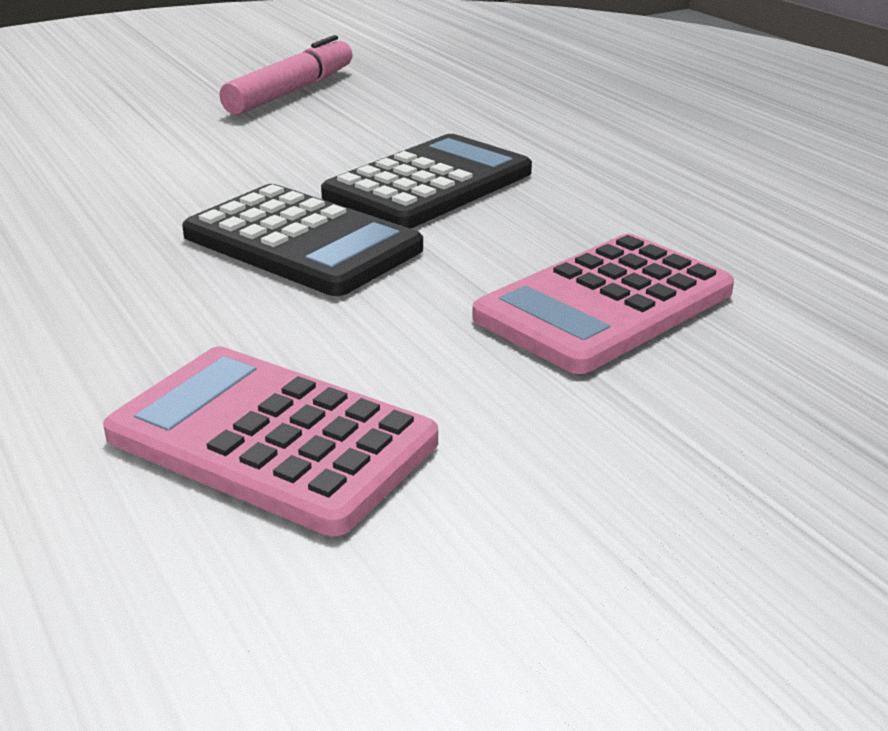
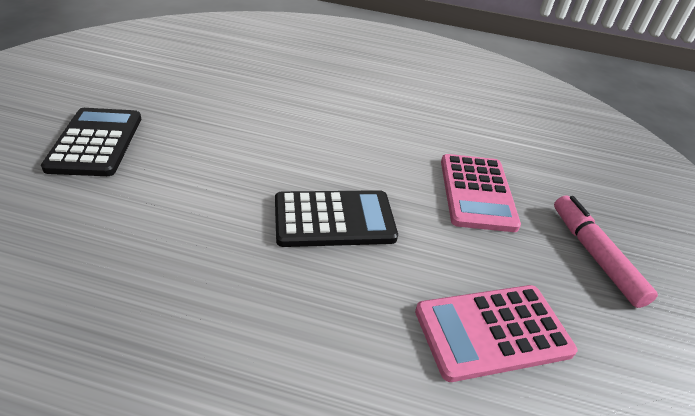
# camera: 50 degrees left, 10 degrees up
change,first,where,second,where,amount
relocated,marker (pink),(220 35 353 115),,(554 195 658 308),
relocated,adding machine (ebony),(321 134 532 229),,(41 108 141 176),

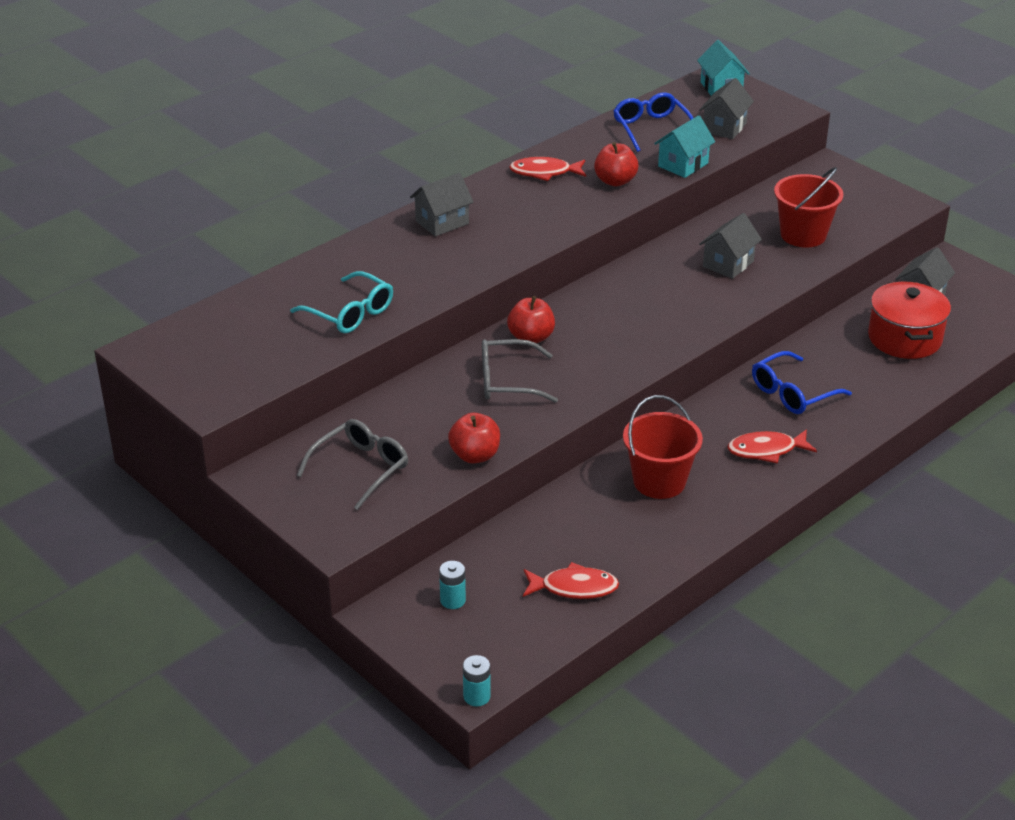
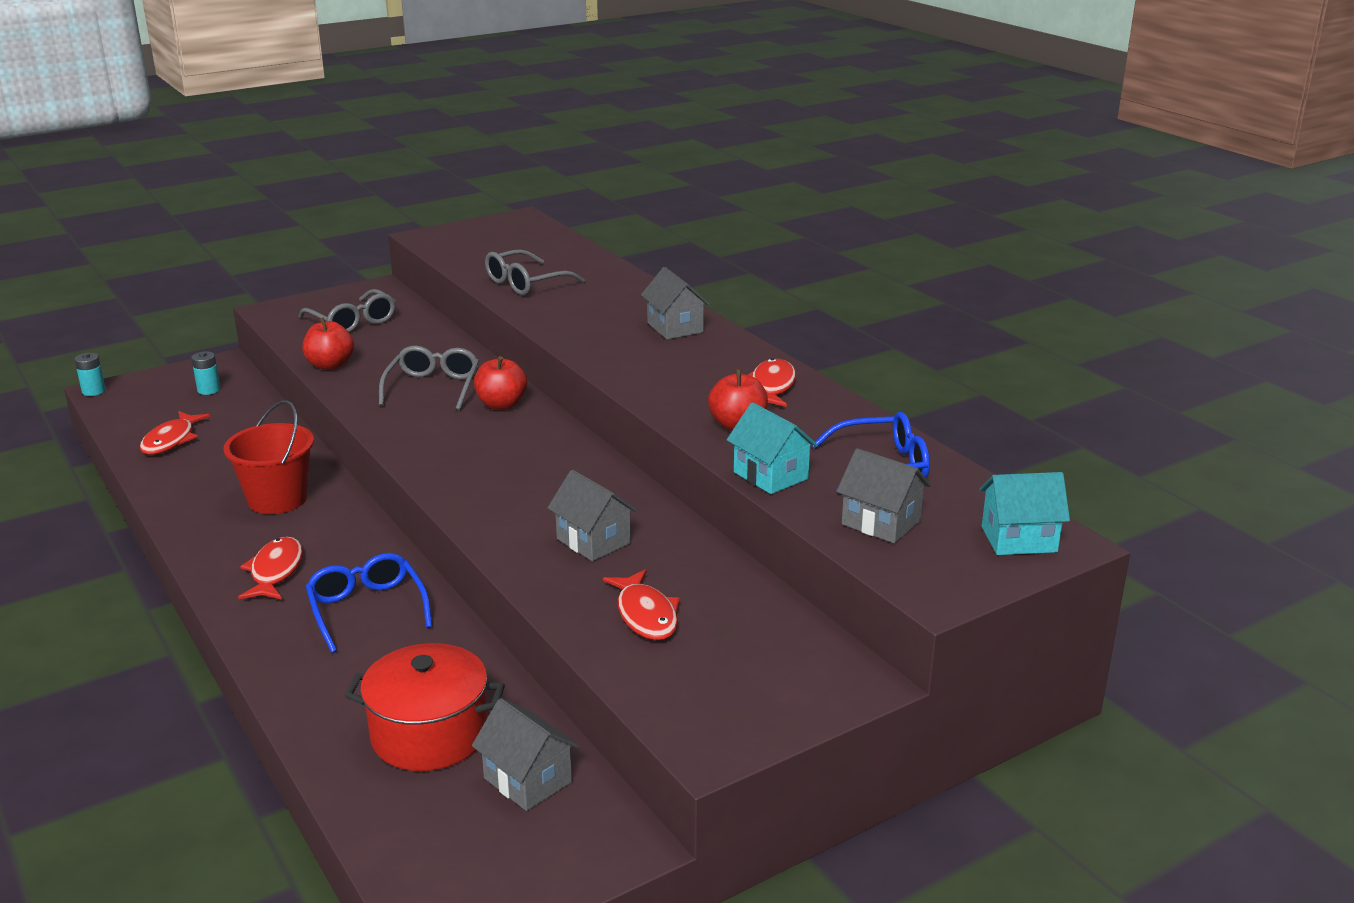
# camera: 100 degrees right, 10 degrees down
change,first,where,second,where,amount
colour,glasses (turquoise),(290 271 393 333),glasses (grey),(485 249 585 295),
exchanged,bucket (scarlet),(774 167 843 248),toy fish (scarlet),(603 569 680 640),

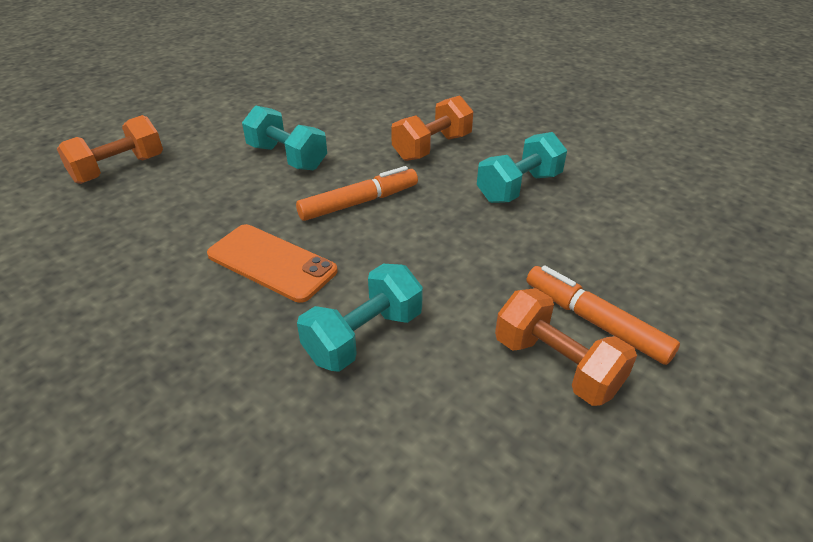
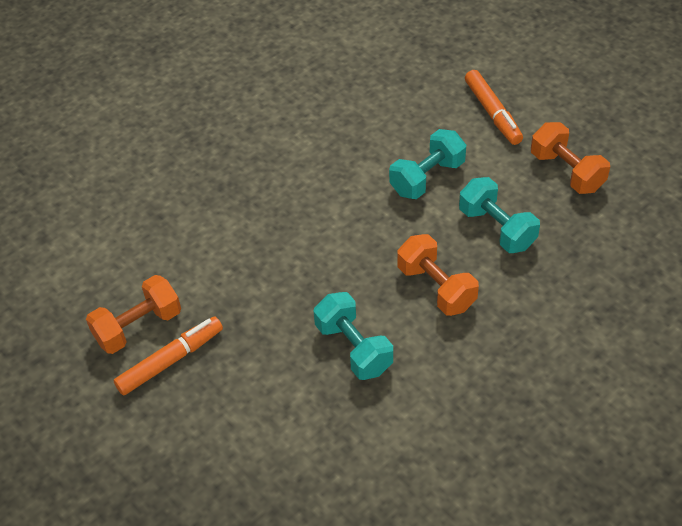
# camera: 100 degrees right, 10 degrees up
change,first,where,second,where,amount
relocated,dumbbell (bright orange),(57 115 163 184),,(531 122 610 194),
missing,phone (bright orange),(207 224 338 303),,,
relocated,marker (bright orange),(296 166 418 221),,(465 70 523 145),
relocated,dumbbell (turquoise),(297 264 423 372),,(459 177 540 253),

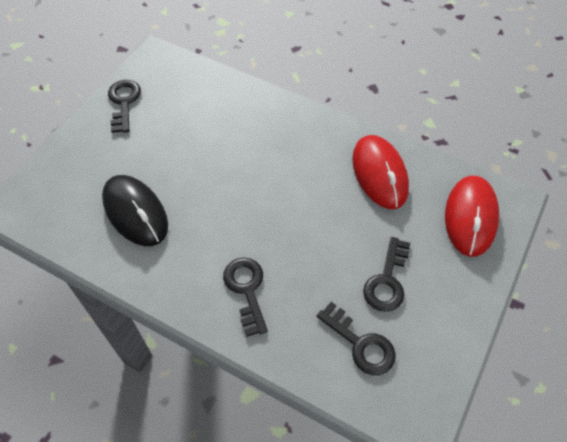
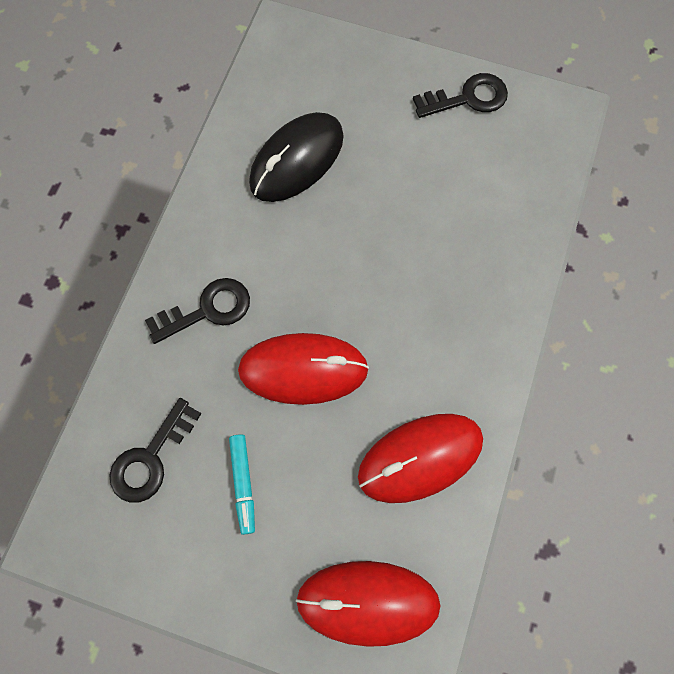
# camera: 80 degrees right, 15 degrees up
change,first,where,second,where,amount
exchanged,latchkey (ebony),(363 237 410 312),marker (turquoise),(229 434 255 535),
appeared,,,mouse (scarlet),(238 333 369 405),

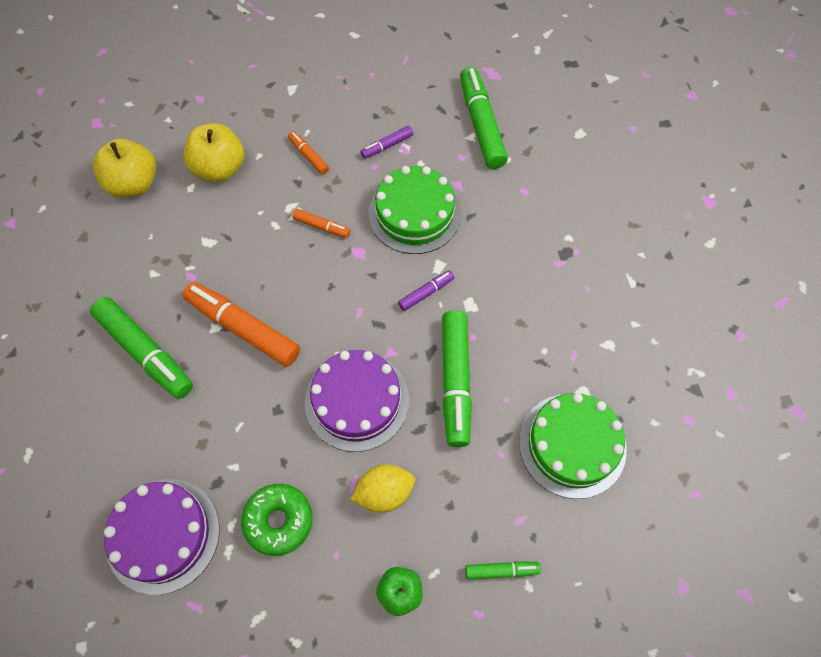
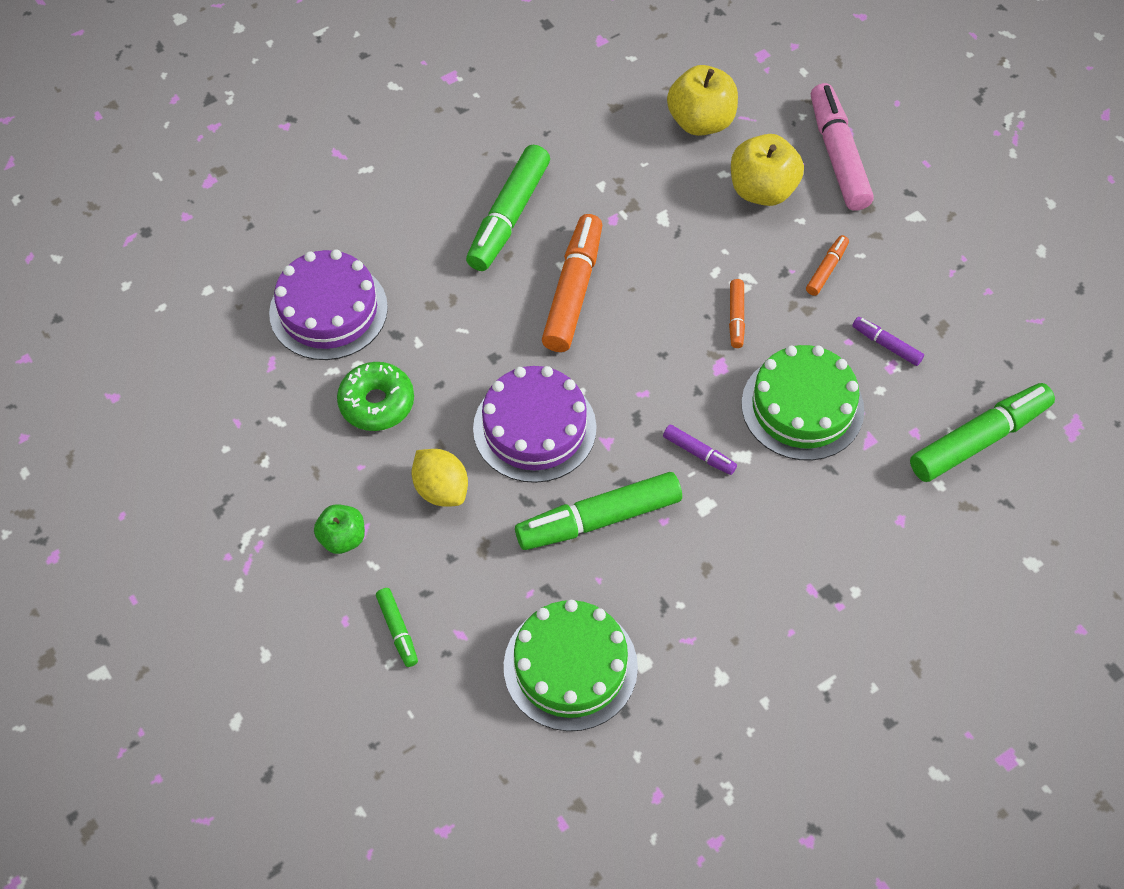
# camera: 70 degrees right, 5 degrees down
change,first,where,second,where,amount
appeared,,,marker (pink),(811 83 874 211),

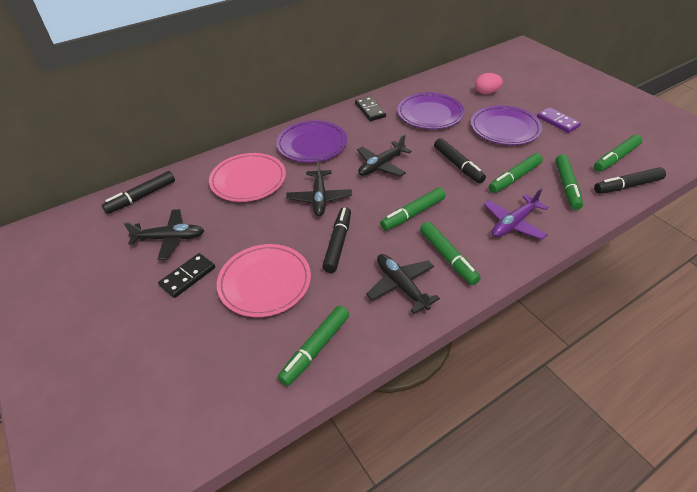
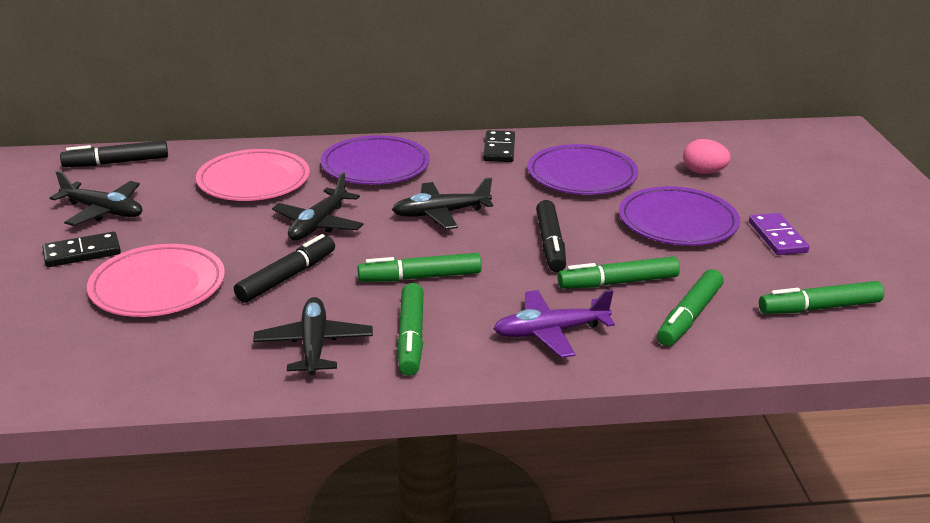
# camera: 25 degrees right, 15 degrees down
change,first,where,second,where,amount
missing,marker (green),(278 306 349 386),,,
missing,marker (ebony),(594 167 666 194),,,

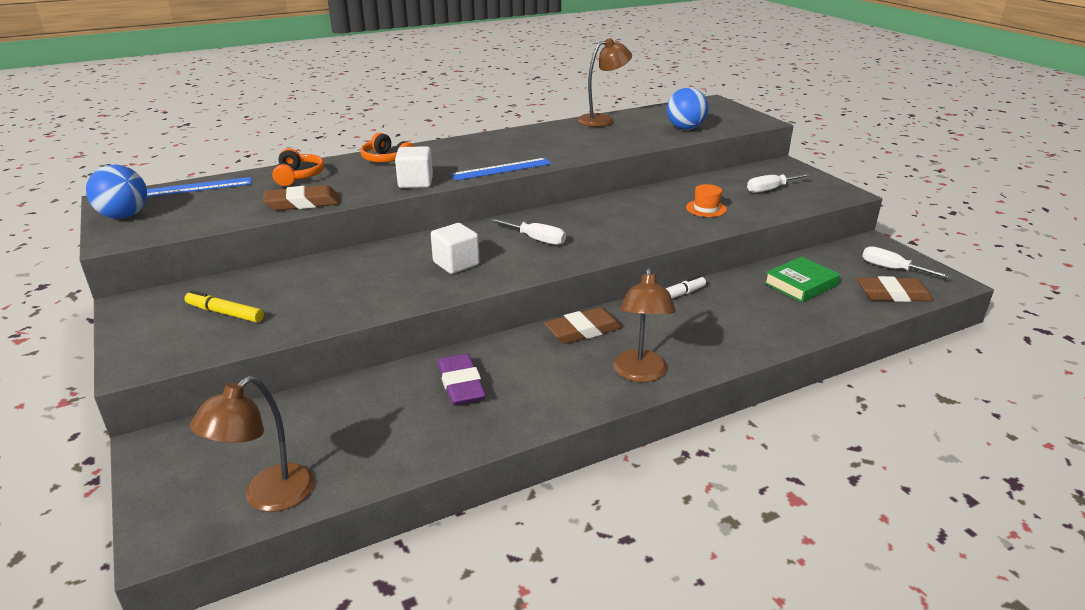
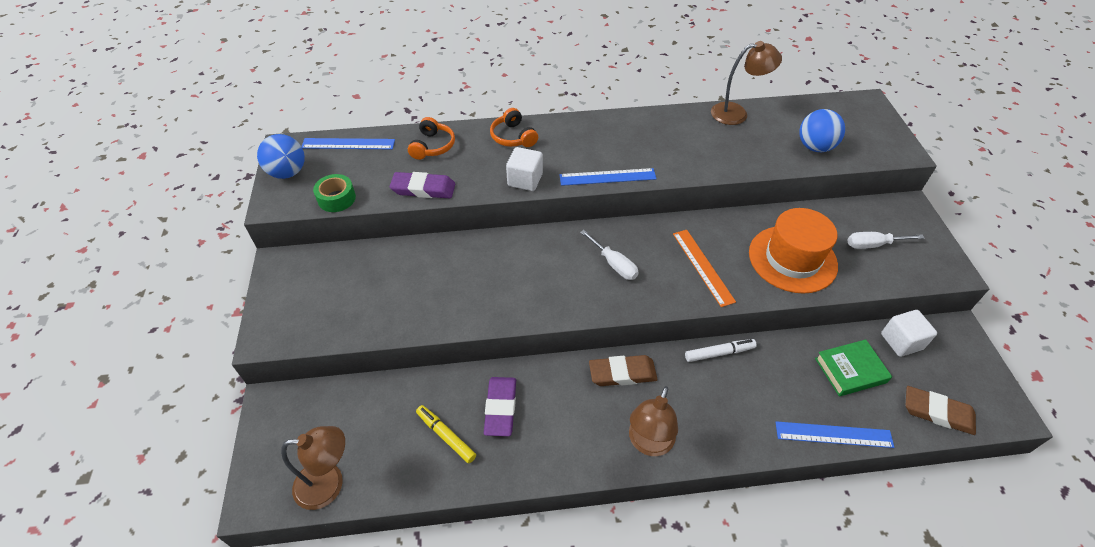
# camera: 20 degrees right, 20 degrees up
change,first,where,second,where,amount
relocated,marker (yellow),(184 290 264 322),,(416 405 476 464),
spun,reading lamp (dark brown),(190 376 315 512),,(281 426 345 510),150 degrees counterclockwise
colour,gum eraser (dark brown),(263 185 339 211),gum eraser (purple),(390 172 455 198),
relocated,cube (white),(431 223 480 274),,(881 310 937 357),
size,top hat (bright orange),(686 184 727 217),,(749 208 838 294),x2.20
missing,hand screwdriver (white),(862 246 951 278),,,
appeared,,,tape (green),(313 174 356 212),
appeared,,,ruler (bright orange),(673 230 736 307),
appeared,,,ruler (cobalt),(775 421 895 448),

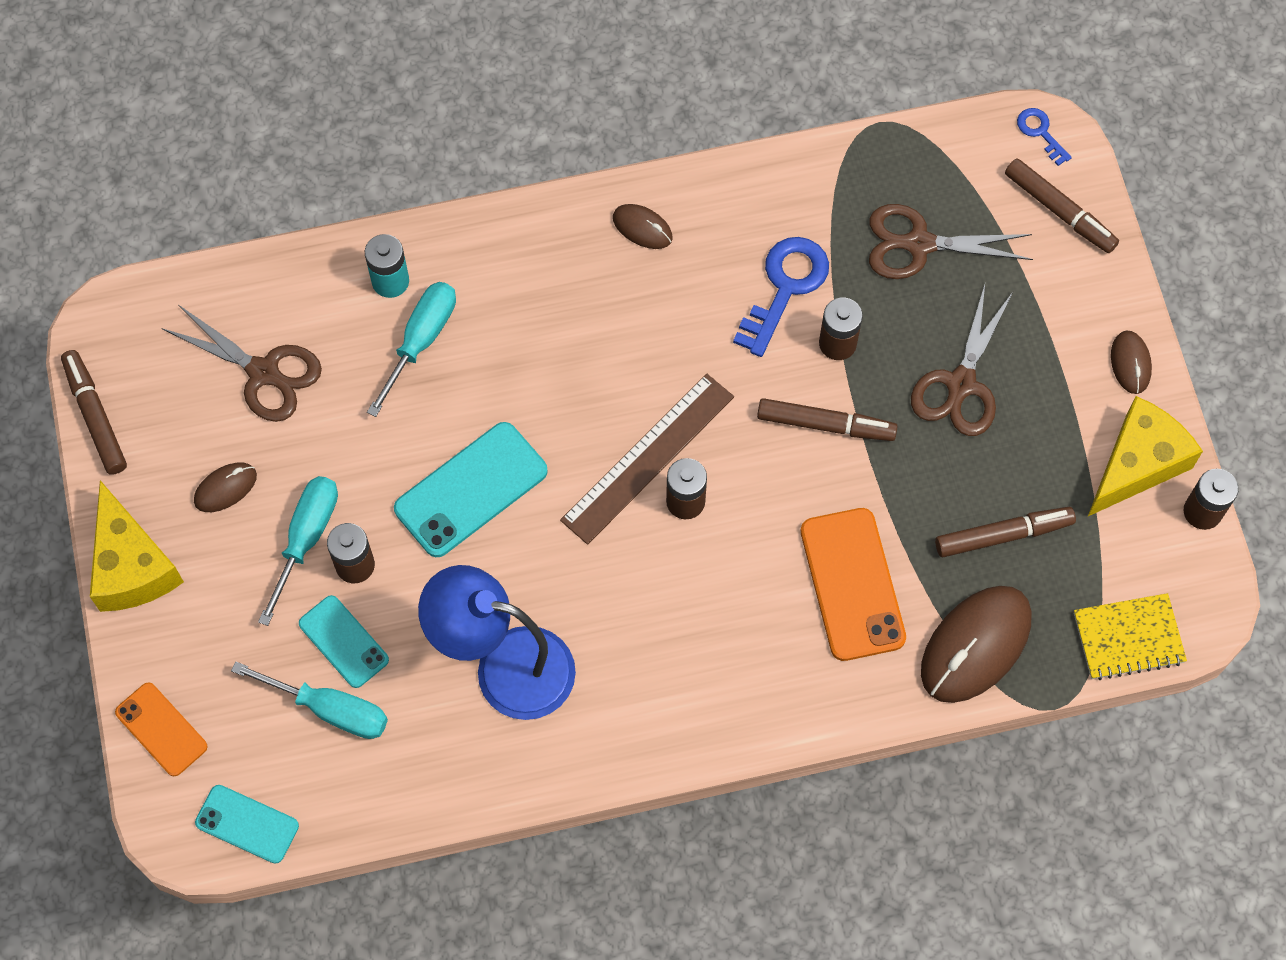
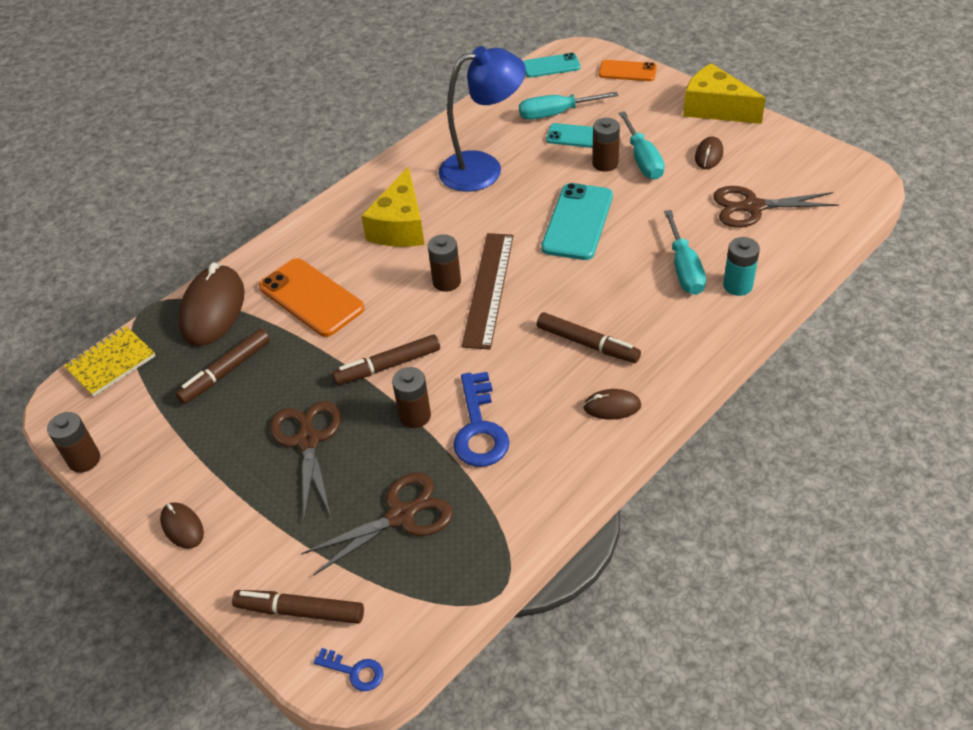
# camera: 150 degrees right, 20 degrees down
change,first,where,second,where,amount
relocated,marker (dark brown),(61 350 127 475),,(537 312 641 363),
relocated,cheese wedge (yellow),(1088 396 1203 516),,(361 167 425 247),

